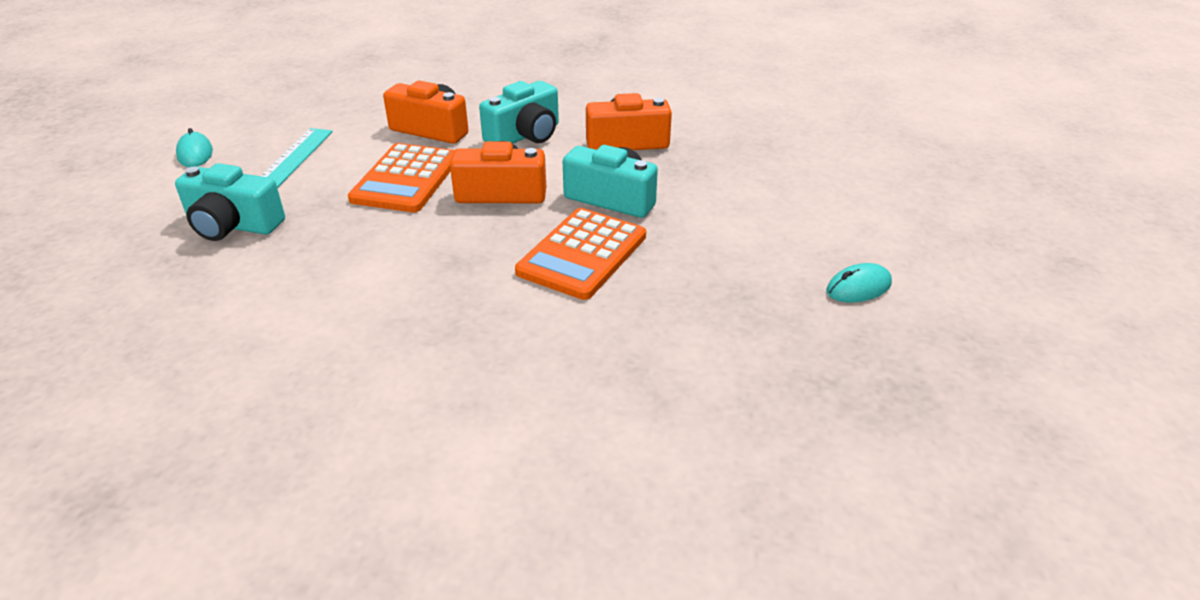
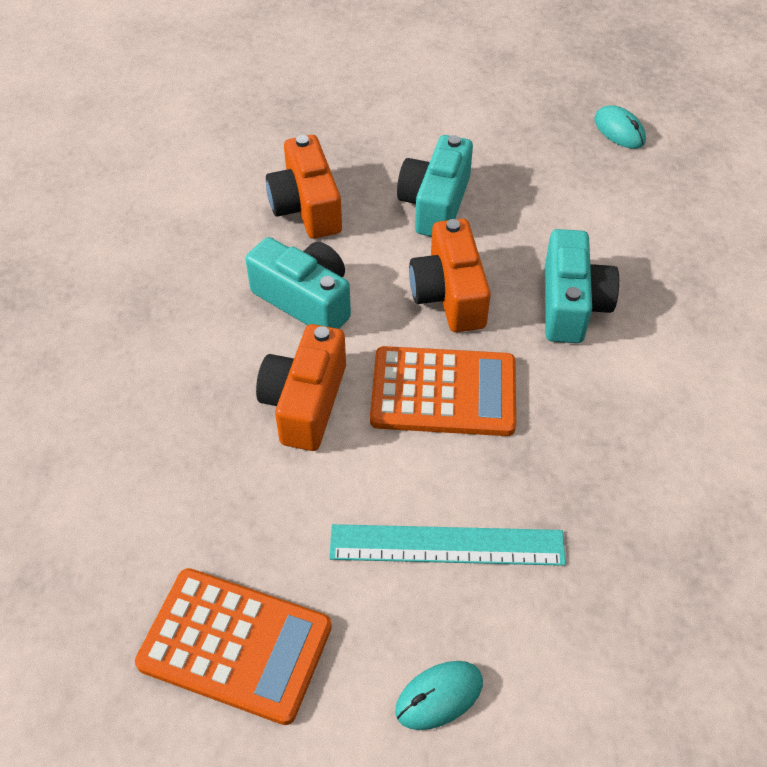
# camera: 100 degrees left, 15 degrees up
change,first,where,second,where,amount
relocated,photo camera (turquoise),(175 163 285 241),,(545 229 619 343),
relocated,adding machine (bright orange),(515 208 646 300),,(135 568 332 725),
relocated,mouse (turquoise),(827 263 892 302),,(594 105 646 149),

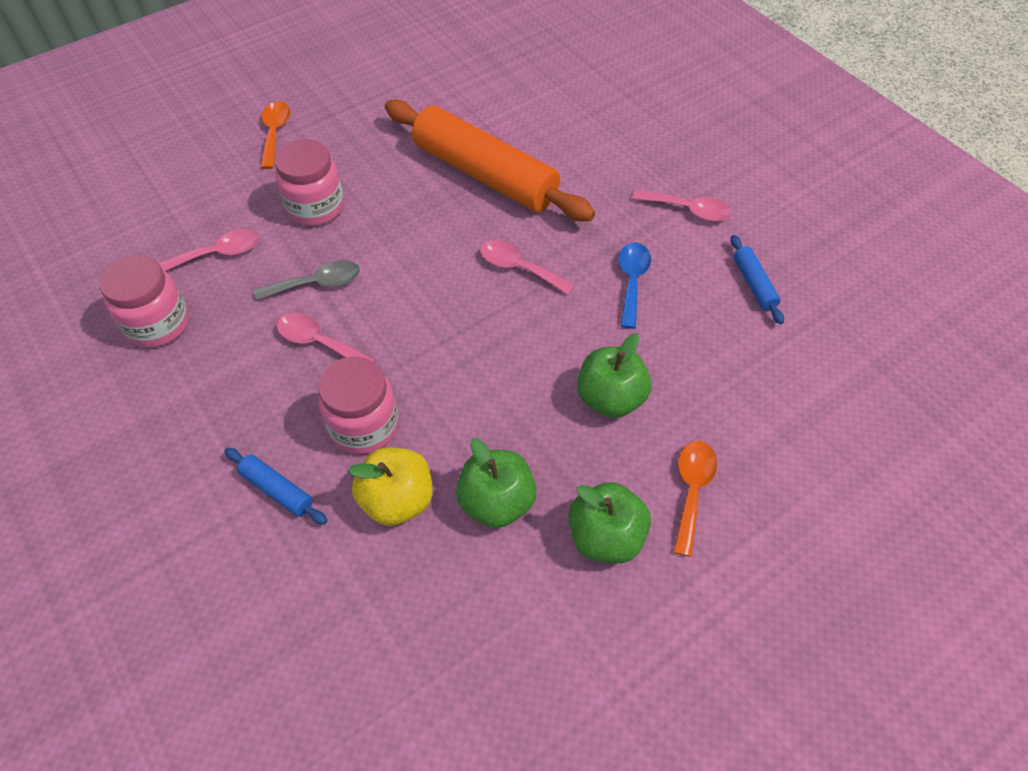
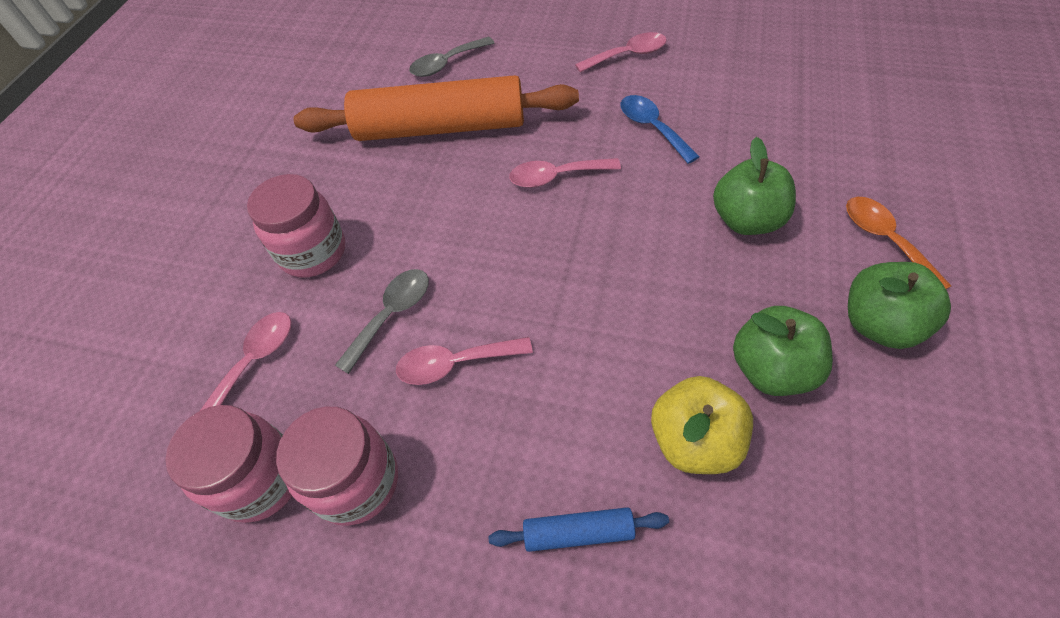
# camera: 35 degrees left, 0 degrees up
change,first,where,second,where,amount
missing,teaspoon (bright orange),(260 101 291 169),,,
relocated,jar (pink),(318 357 399 454),,(276 407 398 526),
missing,pastry roller (cobalt),(731 235 784 324),,,
appeared,,,teaspoon (grey),(409 37 494 77),

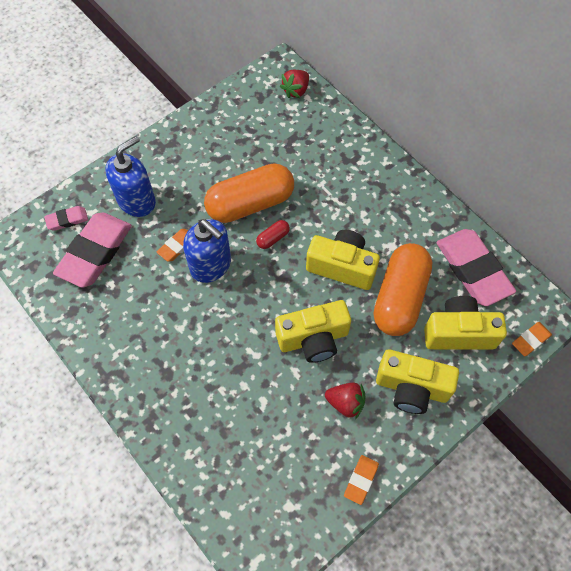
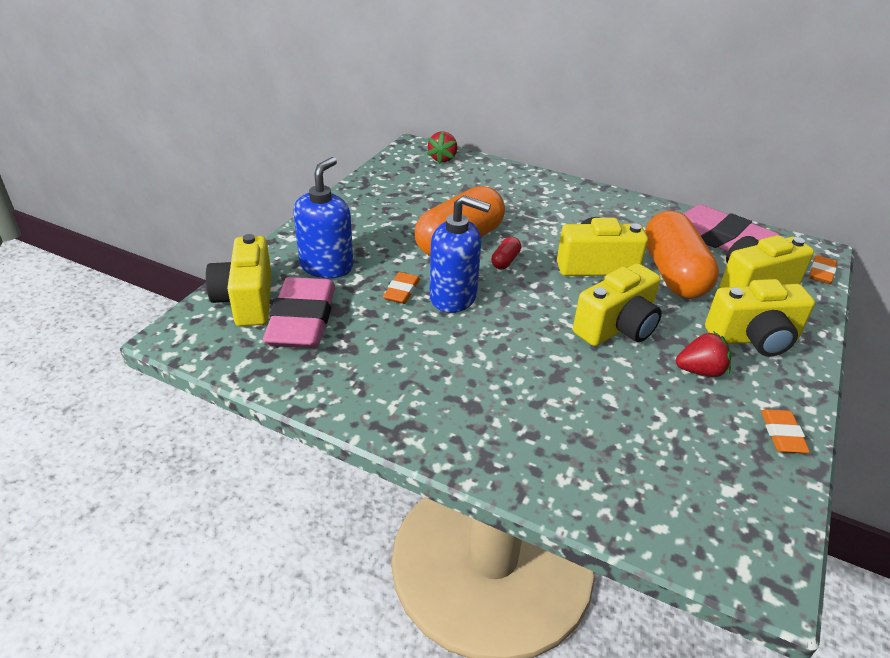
# camera: 25 degrees left, 25 degrees down
change,first,where,second,where,amount
exchanged,gum eraser (pink),(44 206 88 231),photo camera (yellow),(206 234 272 326),

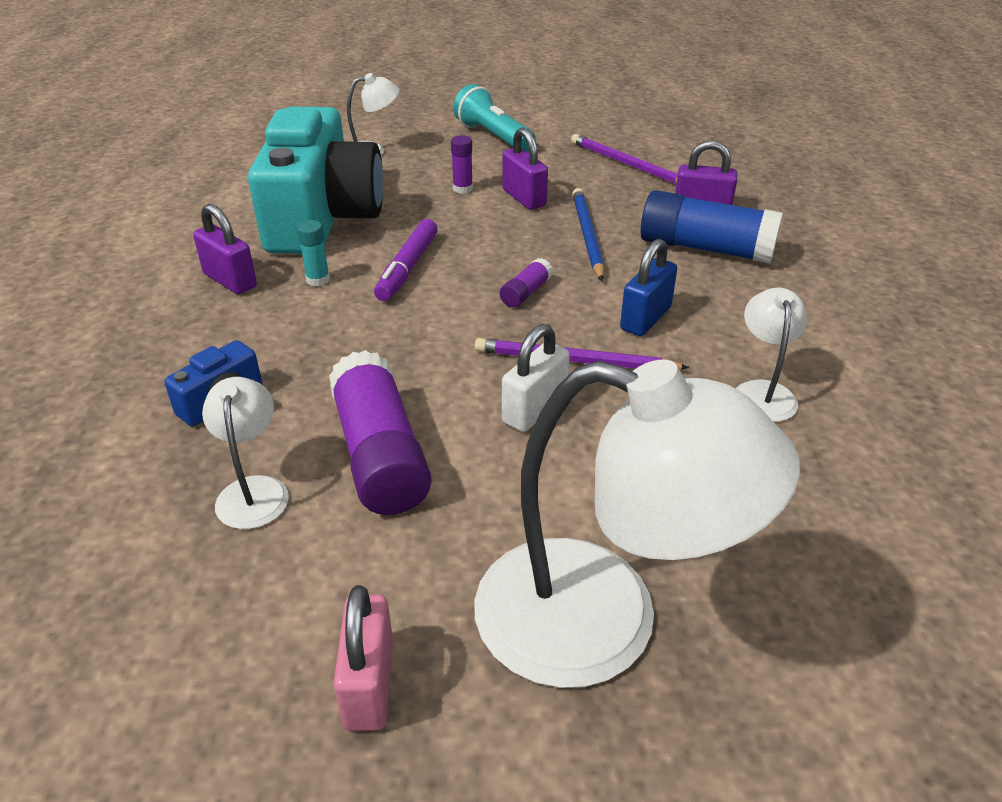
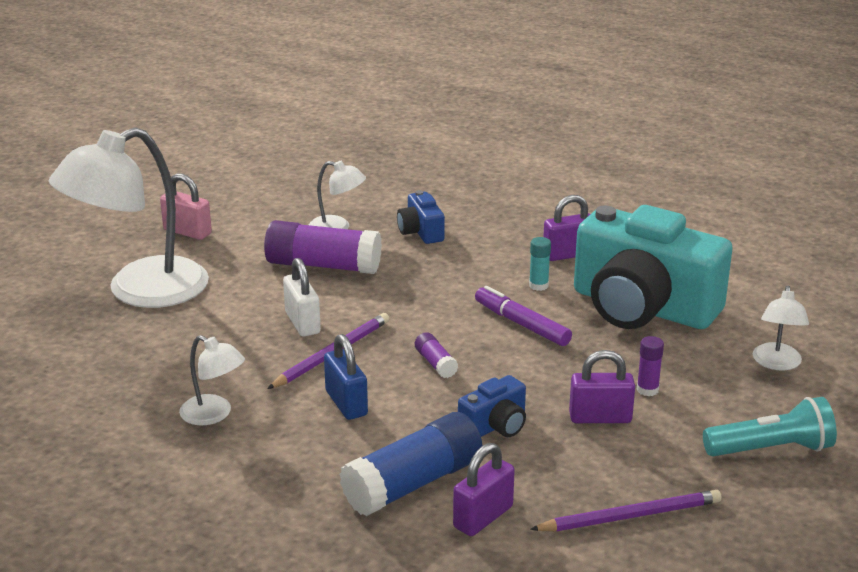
# camera: 120 degrees right, 10 degrees down
change,first,where,second,where,amount
exchanged,lead pencil (cobalt),(572 188 604 281),photo camera (cobalt),(458 375 526 437),

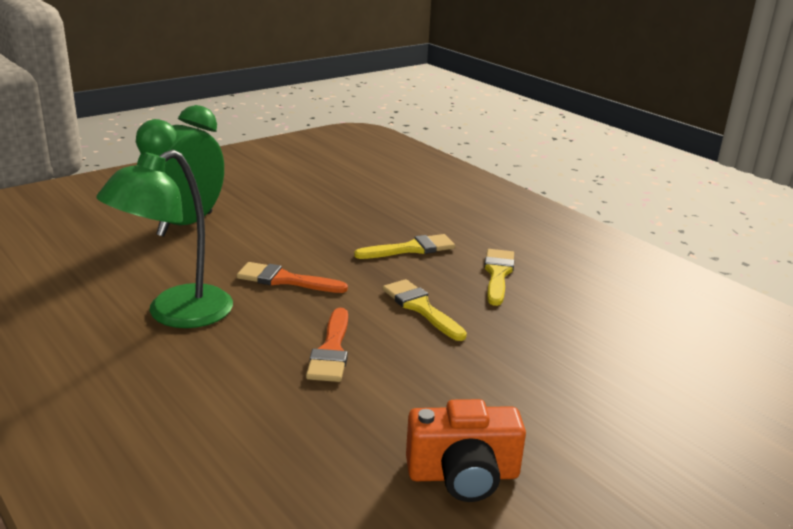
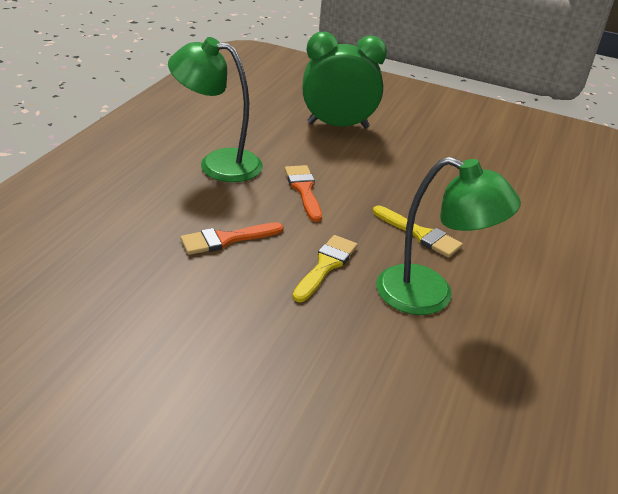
# camera: 60 degrees right, 10 degrees up
change,first,where,second,where,amount
missing,photo camera (bright orange),(406 399 526 502),,,
exchanged,brush (yellow),(484 249 514 306),reading lamp (green),(376 157 521 315),

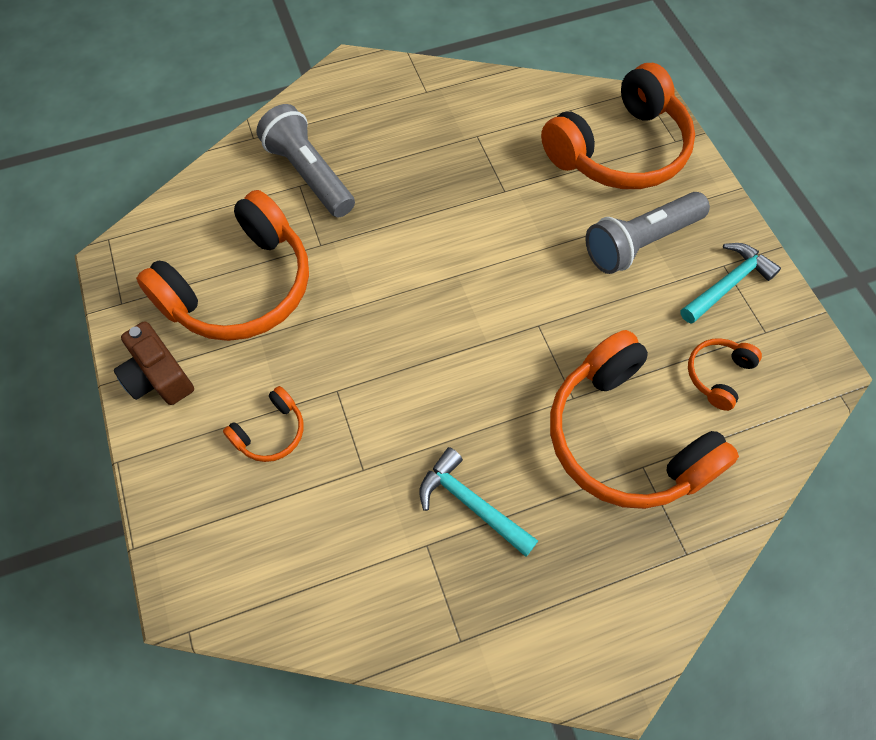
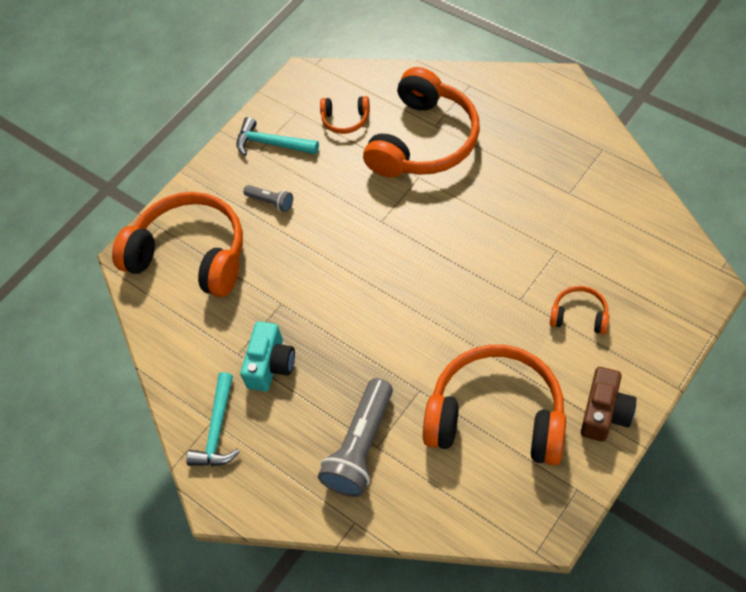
# camera: 115 degrees left, 5 degrees down
change,first,where,second,where,amount
relocated,claw hammer (turquoise),(419 447 538 557),,(186 372 240 466),
size,pocket torch (grey),(585 192 710 274),,(243 185 293 212),x0.49
appeared,,,photo camera (turquoise),(240 321 295 391),

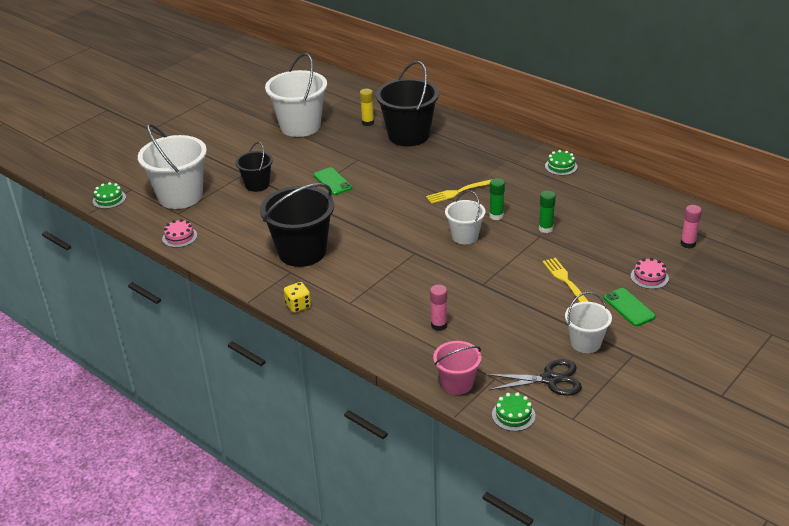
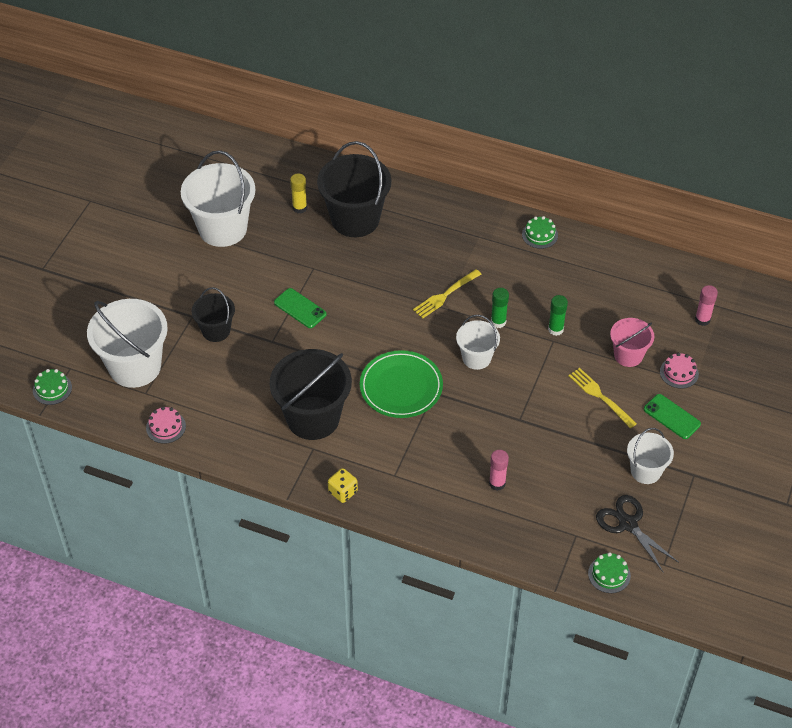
# camera: 20 degrees left, 15 degrees up
change,first,where,second,where,amount
relocated,bucket (pink),(433 341 481 395),,(610 318 654 367),
spun,shears (ebony),(486 359 582 396),,(596 495 679 573),105 degrees counterclockwise
appeared,,,dinner plate (green),(360 350 443 418),

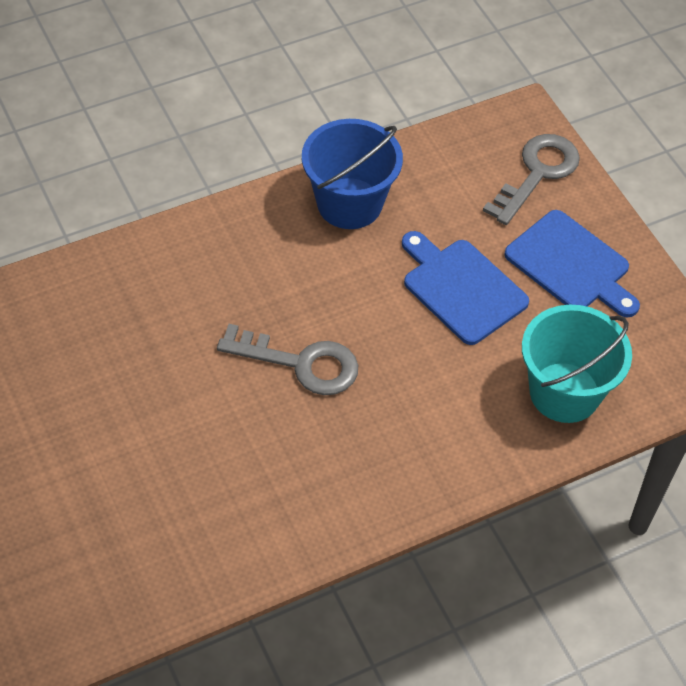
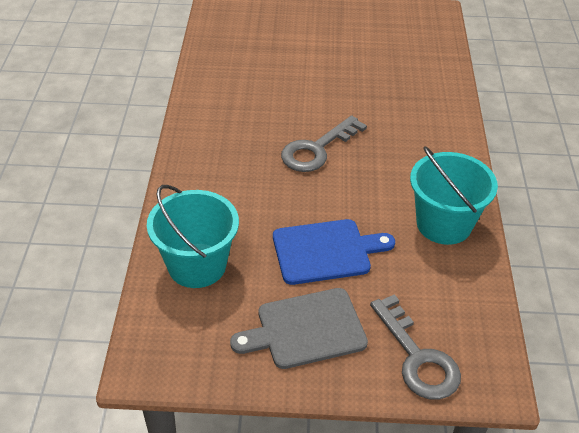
# camera: 120 degrees right, 10 degrees down
change,first,where,second,where,amount
colour,bucket (cobalt),(302 119 403 229),bucket (turquoise),(410 146 498 245),
colour,chopping board (cobalt),(504 210 640 318),chopping board (grey),(230 288 368 369),

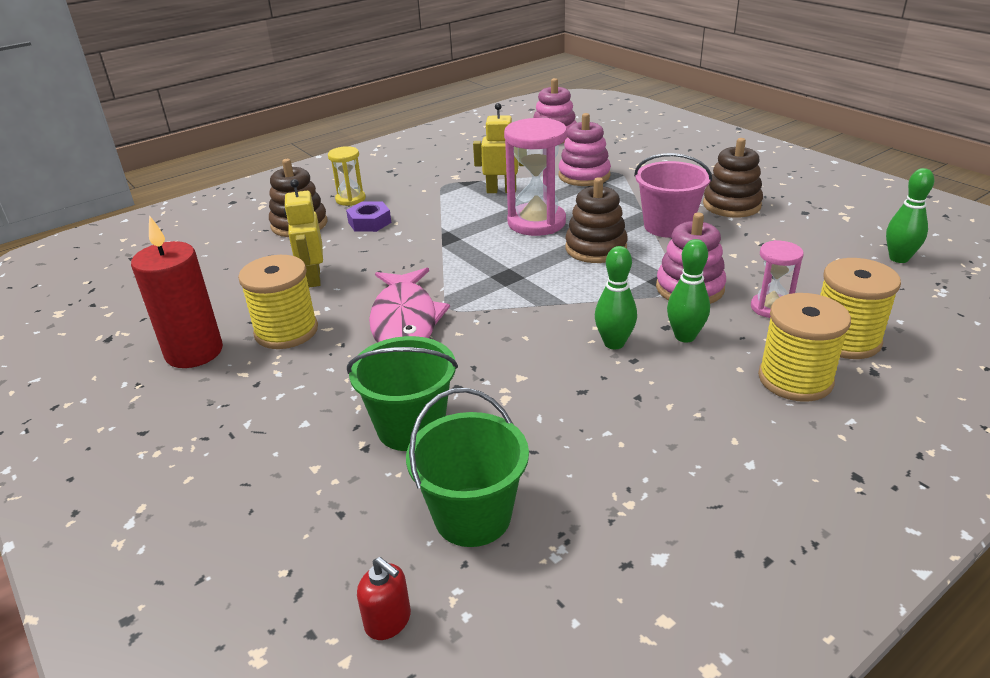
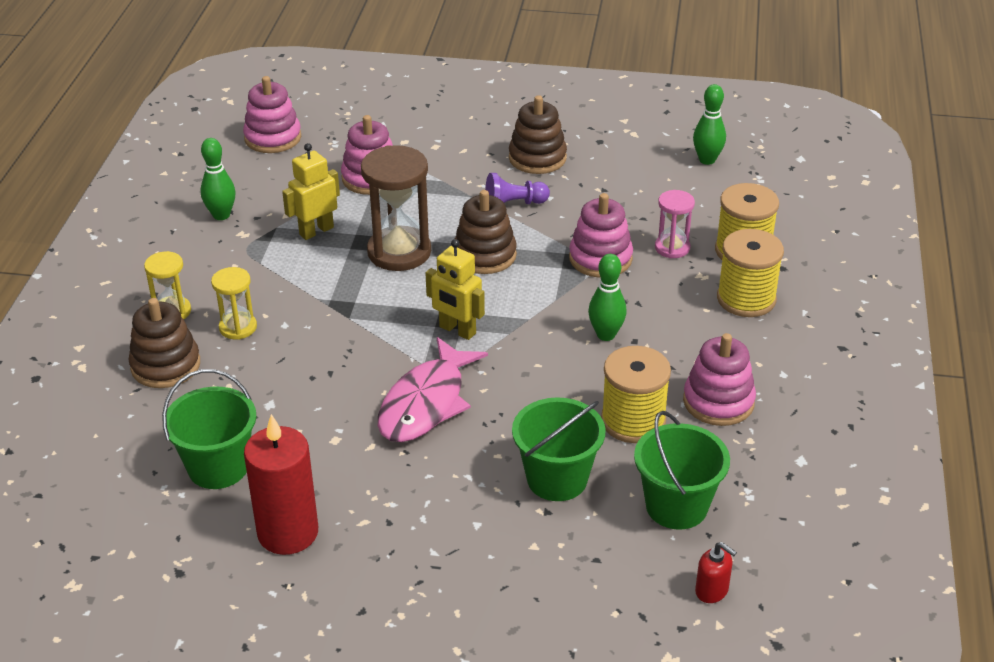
# camera: 45 degrees left, 5 degrees up
change,first,where,second,where,amount
relocated,bobbin (yellow),(238 255 318 349),,(601 346 671 443),
relocated,robot (yellow),(284 179 323 287),,(426 239 485 340),
exchanged,nut (purple),(346 202 391 232),hourglass (yellow),(211 267 257 340),
spun,soap pump (scarlet),(357 557 411 640),,(695 542 737 603),45 degrees clockwise
spun,toy fish (pink),(369 268 450 342),,(378 337 488 442),75 degrees clockwise
colour,hourglass (pink),(504 118 567 236),hourglass (dark brown),(361 145 431 271),
exchanged,bucket (pink),(634 153 712 238),chess pawn (purple),(485 173 550 204),
relocated,skittle (green),(667 239 710 342),,(201 138 236 220),
appeared,,,bucket (green),(162 369 256 489),
appeared,,,stacking rings (pink),(683 333 756 426),

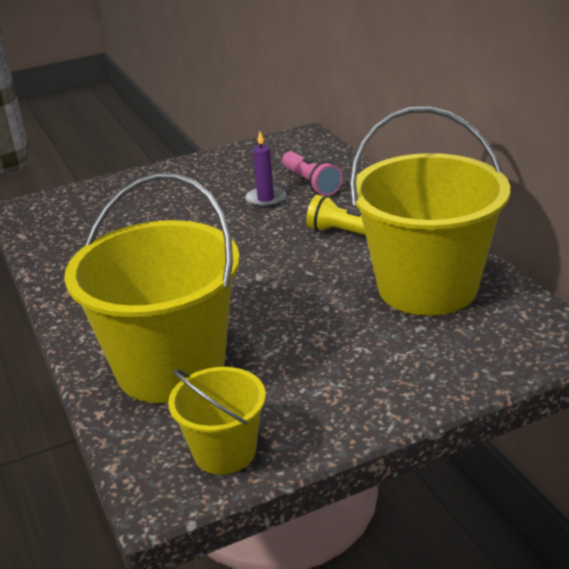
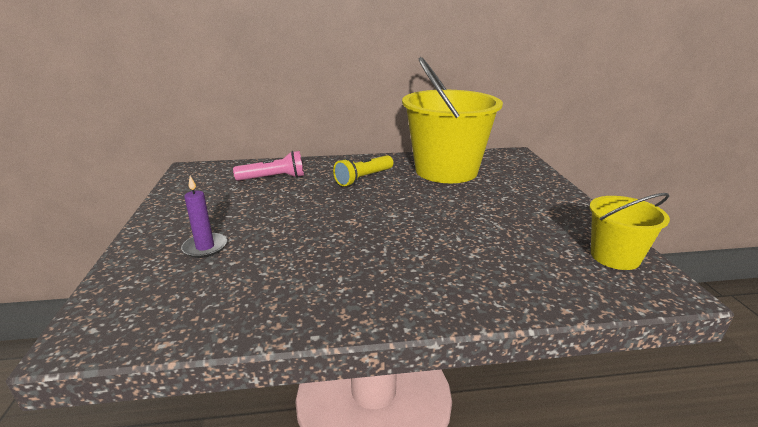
# camera: 75 degrees left, 5 degrees down
change,first,where,second,where,amount
missing,bucket (yellow),(64 173 240 403),,,
relocated,candle (purple),(245 131 286 208),,(181 176 227 258),

